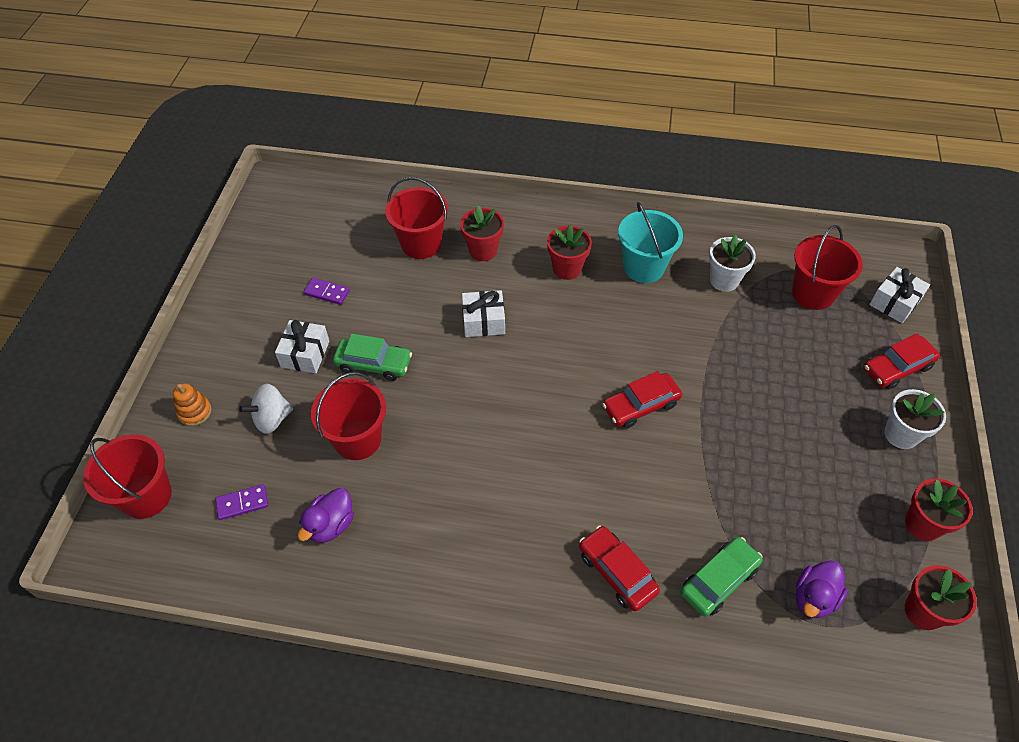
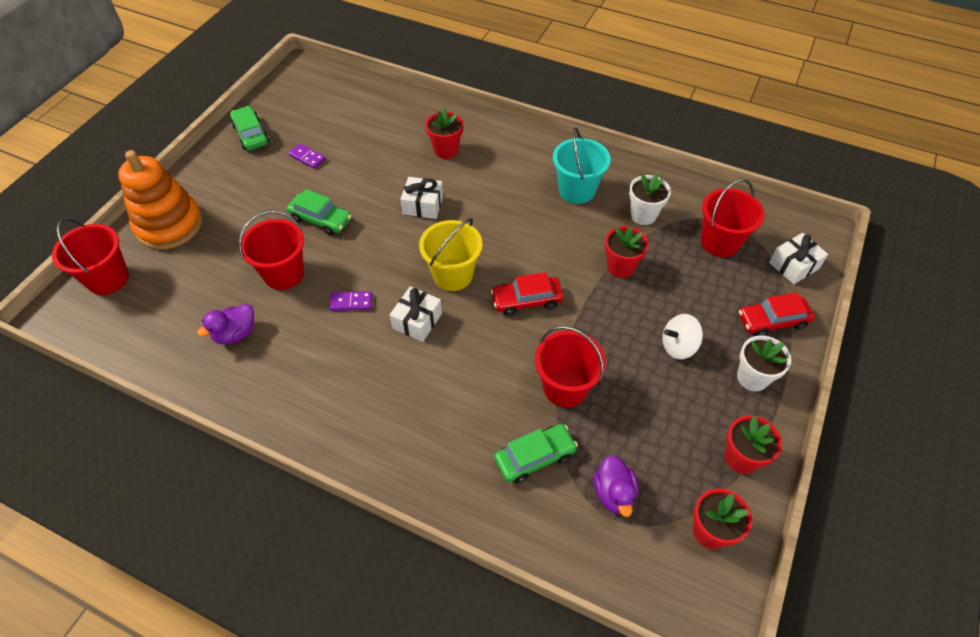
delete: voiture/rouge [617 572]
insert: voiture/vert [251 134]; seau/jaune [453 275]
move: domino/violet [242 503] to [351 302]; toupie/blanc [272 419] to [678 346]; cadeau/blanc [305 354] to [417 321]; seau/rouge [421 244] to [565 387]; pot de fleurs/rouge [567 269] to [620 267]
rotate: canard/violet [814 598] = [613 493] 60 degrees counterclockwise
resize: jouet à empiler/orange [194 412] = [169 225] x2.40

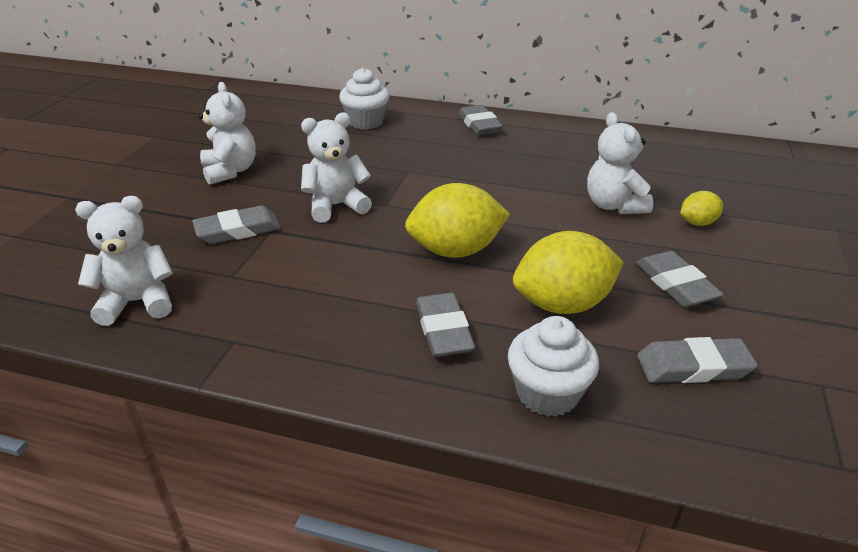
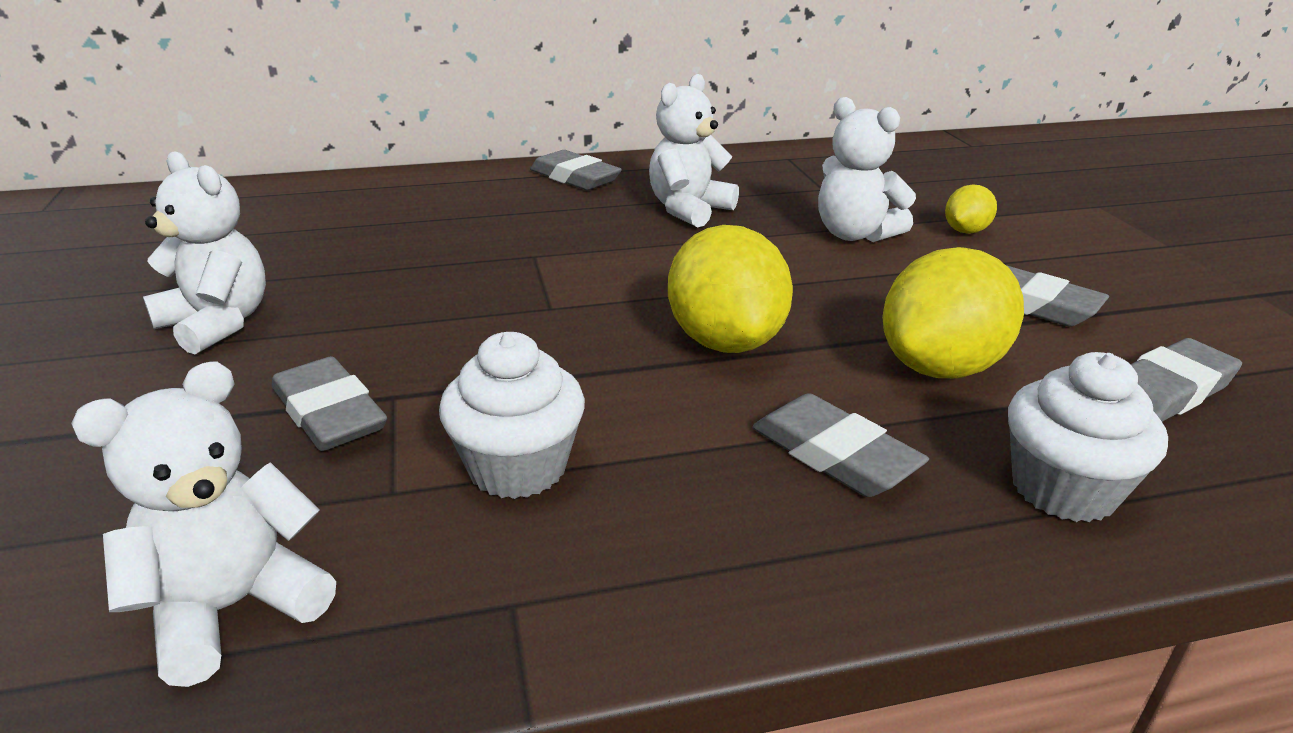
move: ours en peluche/blanc [336 206] to [688 210]; muffin/blanc [366 122] to [517 467]
rotate: gomme/gris [238 230] = [329 413] 75 degrees counterclockwise; citron/jaune [455 251] = [725 341] 60 degrees counterclockwise

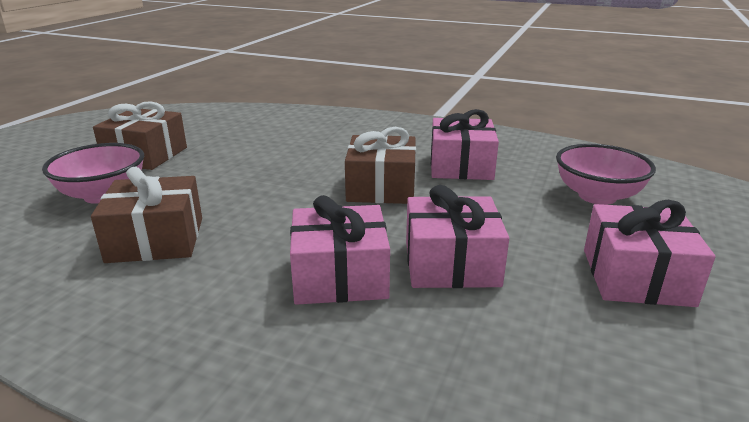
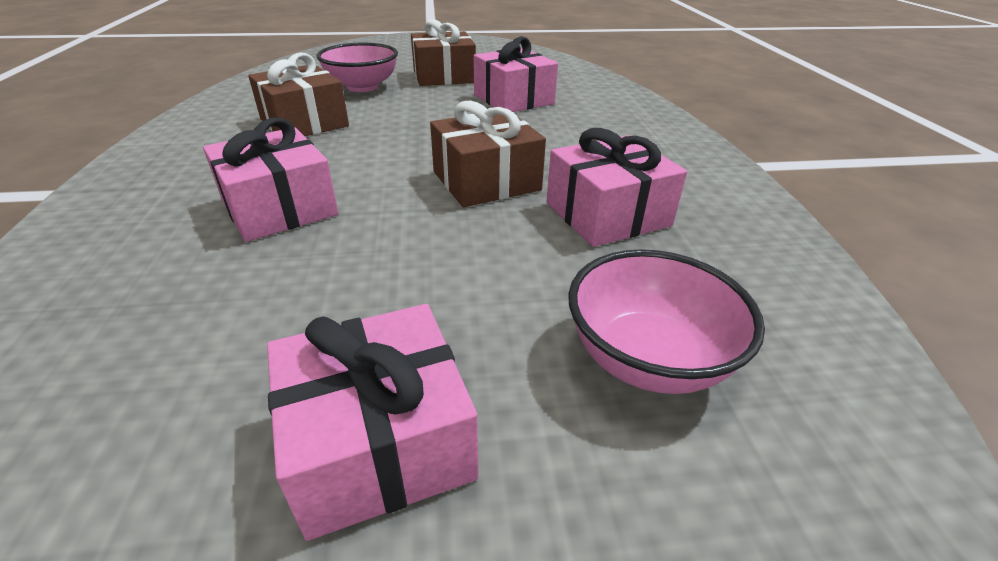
move: cadeau/rose [451 263] to [513 99]

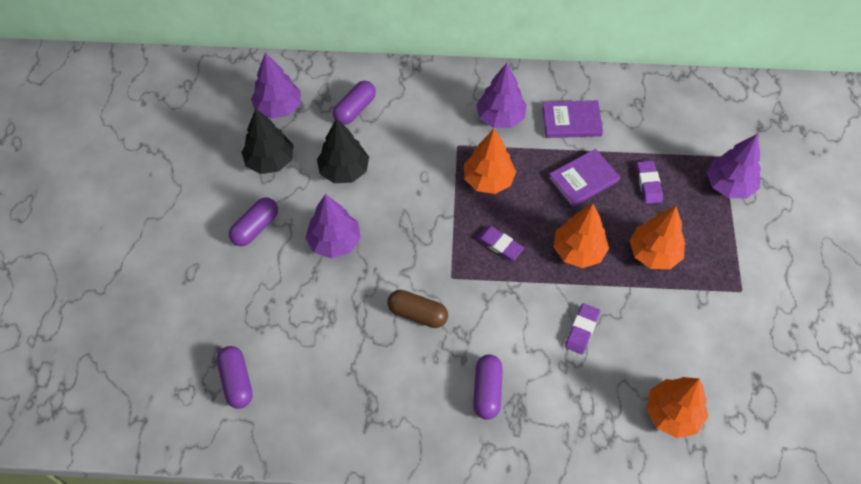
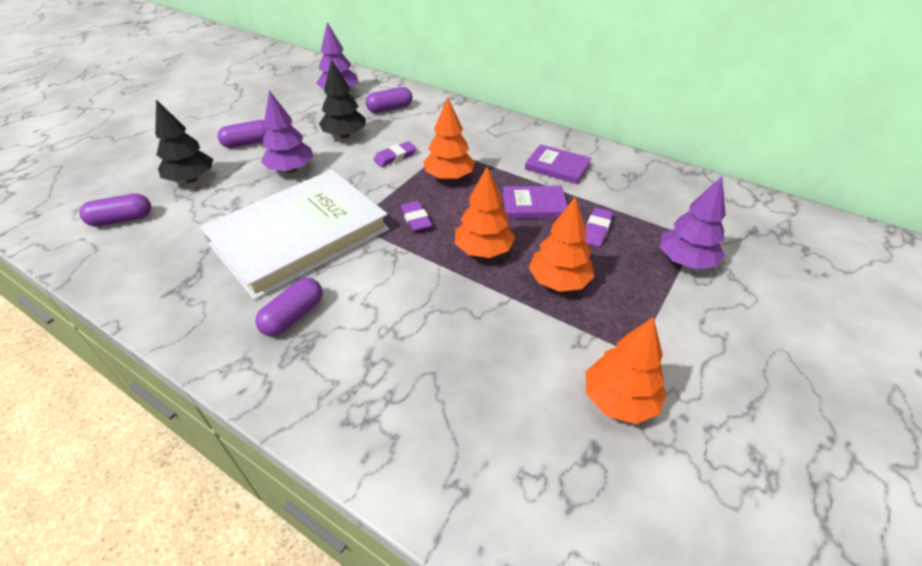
delete: arbre/violet [500 117]
move: arbre/noir [270 161] to [191 179]; gomme/violet [582 330] to [395 157]; arbre/orange [672 413] to [619 400]
replace: gélule/marron [417 314] to livre/blanc [299 236]
rotate: gélule/violet [237 381] = [122 220] 60 degrees clockwise

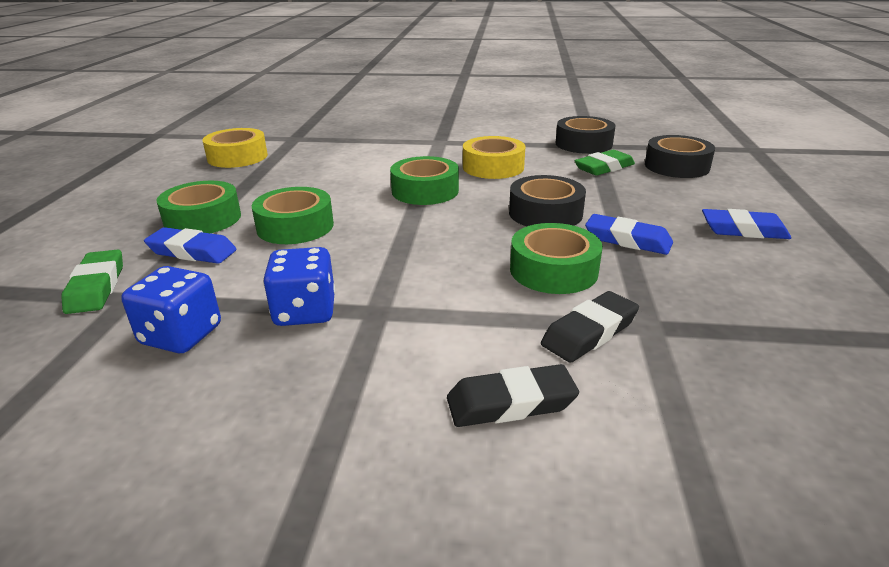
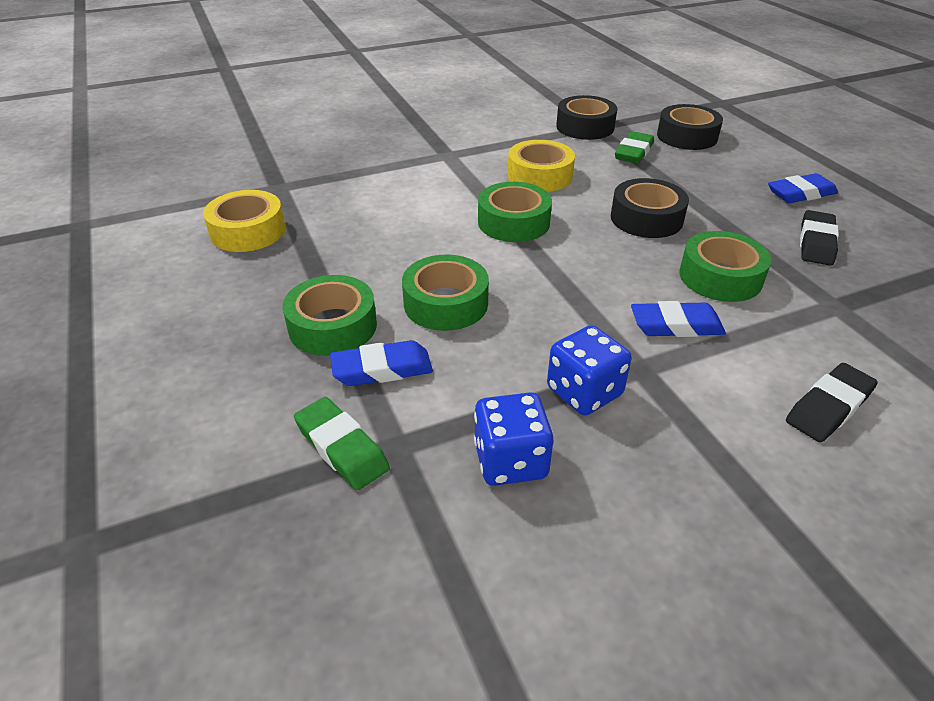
move: gomme/noir [589 332] to [816 243]; gomme/bleu [627 240] to [676 325]

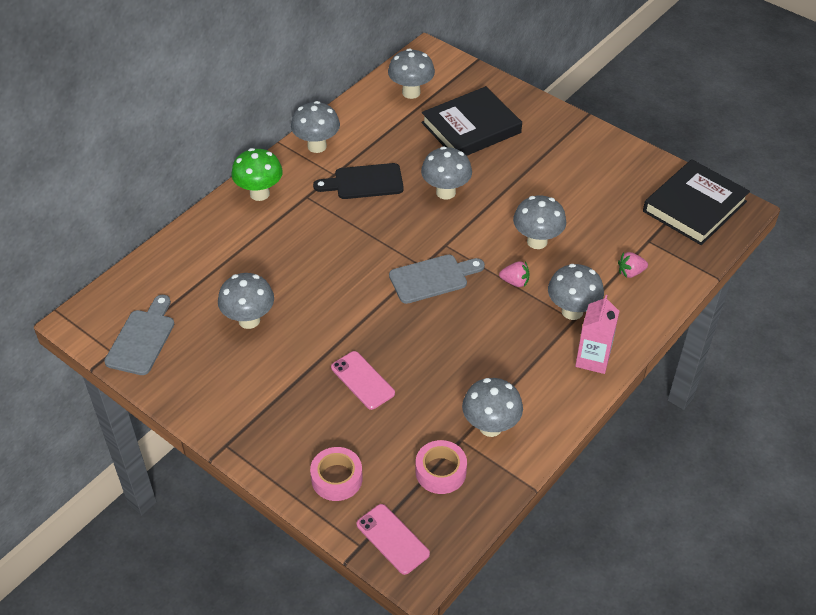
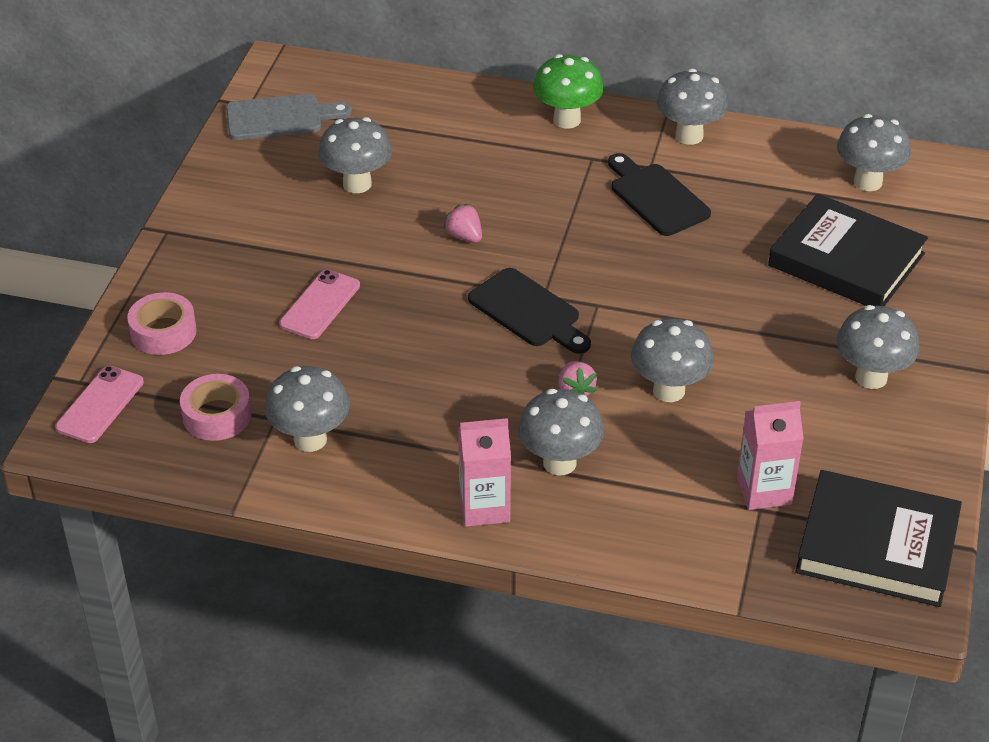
insert: brique de lait/rose [764 491]
move: champignon/gris [445 192] to [871 377]; fraise/rose [630 272] to [464 236]
recolor: planche à découper/gris [432 278] to planche à découper/noir [528 311]

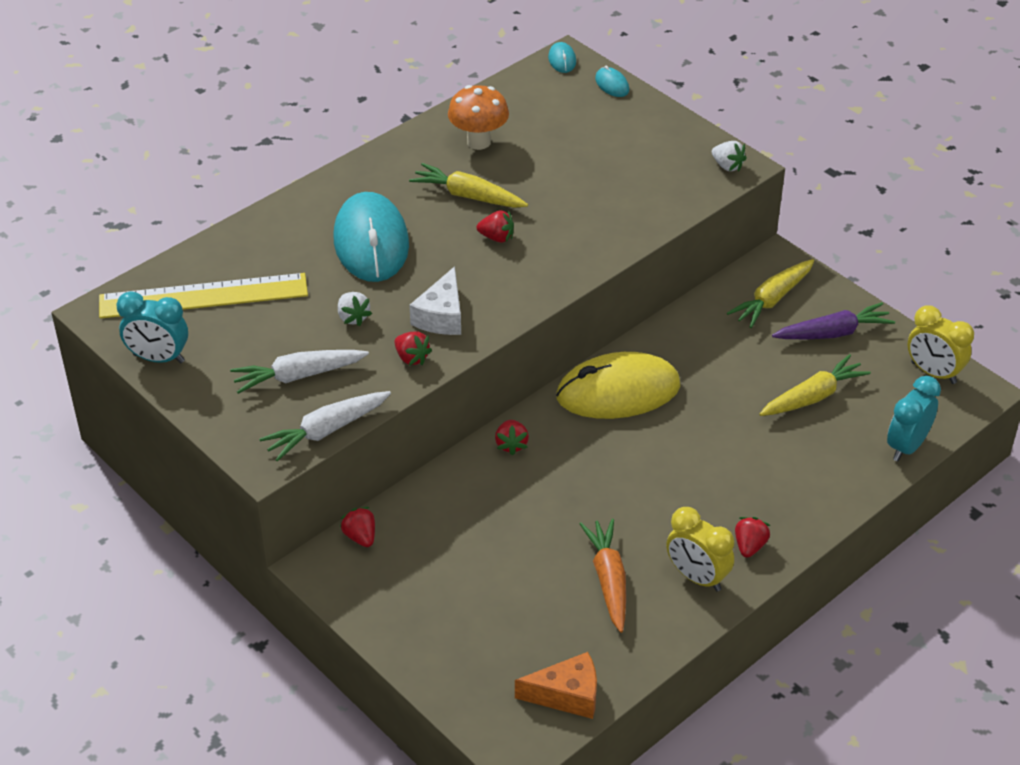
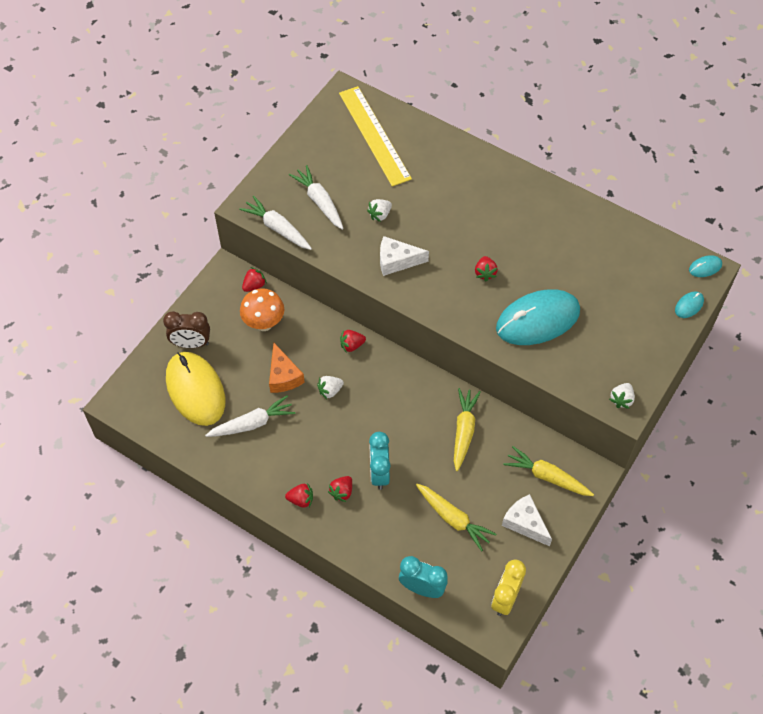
delete: réveil/jaune [697 577]
insert: réveil/marron [191 343]; fraise/blanc [330 391]
move: réveil/turquoise [158 358] to [379 473]; souris/turquoise [371 242] to [537 320]; fraise/rouge [411 358] to [342 492]; carotte/jaune [468 196] to [464 431]; champignon/orange [478 142] to [264 323]; fromage/orange [567 695] to [283 376]; souris/jaune [618 391] to [195 390]
replace: carotte/violet [833 333] to fromage/blanc [525 523]
recolor: carotte/orange [608 580] to carotte/blanc [252 423]

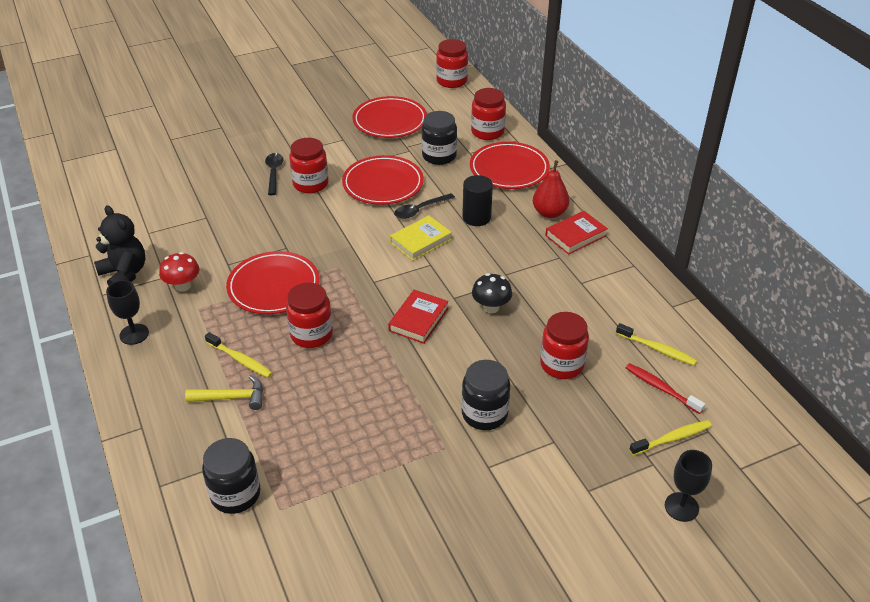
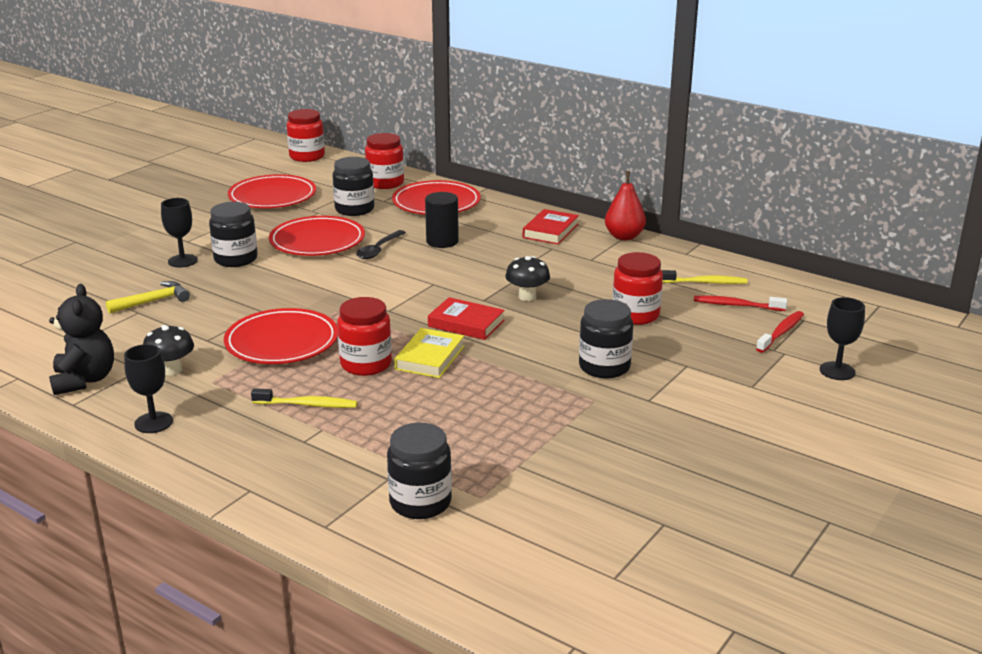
move: marteau/jaune [232 397] to [153 301]; livre/jaune [421 241] to [430 358]; poire/rouge [549 213] to [624 237]
replace: cuillère/noir [274 173] to verre à pied/noir [182 261]
recolor: champignon/rouge [183 286] to champignon/noir [171 370]; bocal/rouge [310 184] to bocal/noir [236 259]; brosse à dents/jaune [672 438] to brosse à dents/rouge [781 332]
rotate: ours en peluche/noir [125 274] = [84 380] 60 degrees clockwise; livre/rouge [418 319] = [466 323] 60 degrees counterclockwise

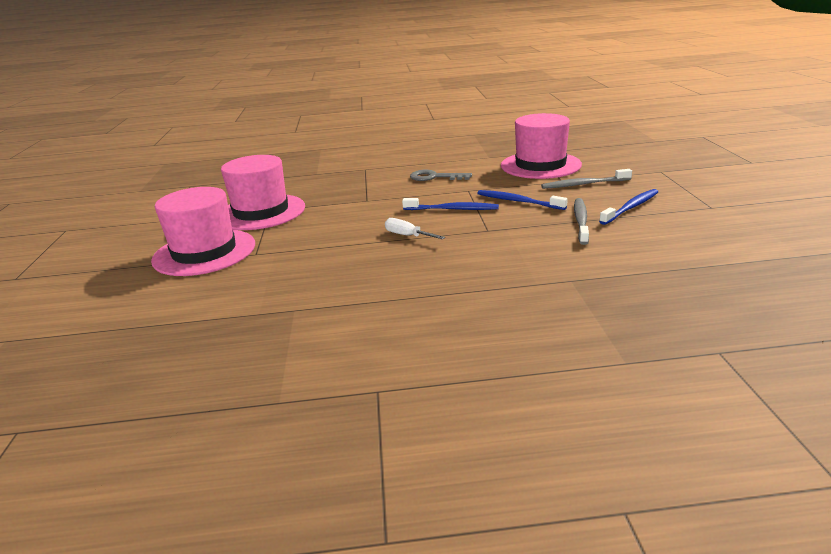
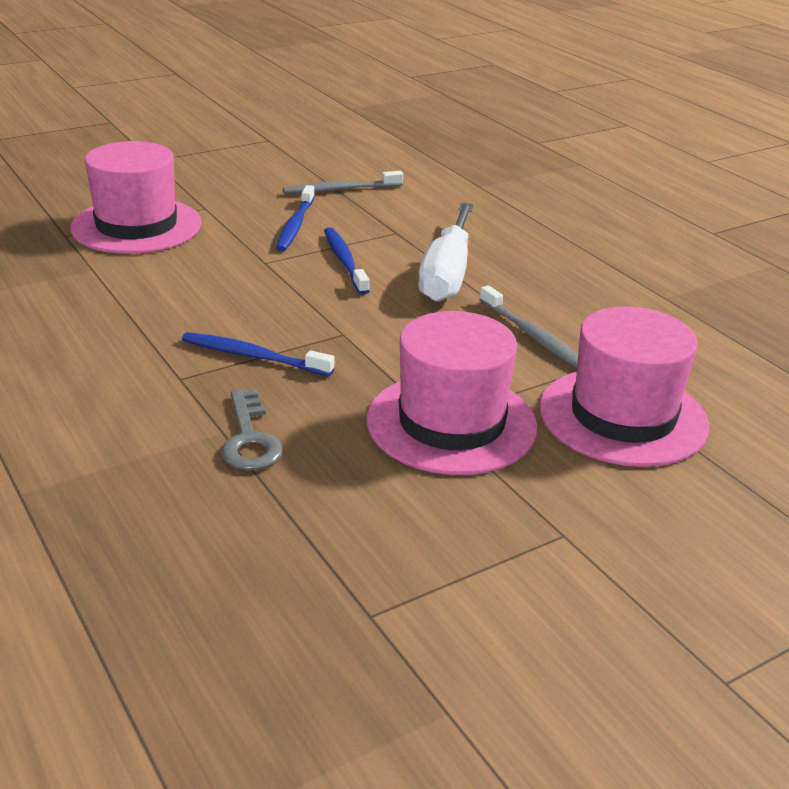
move: clé/gris [434 177] to [250 439]; brosse à dents/gris [583 184] to [532 335]; brosse à dents/bleu [631 207] to [253 356]
resize: tournevis/blanc [407 236] = [447 274] x2.10

